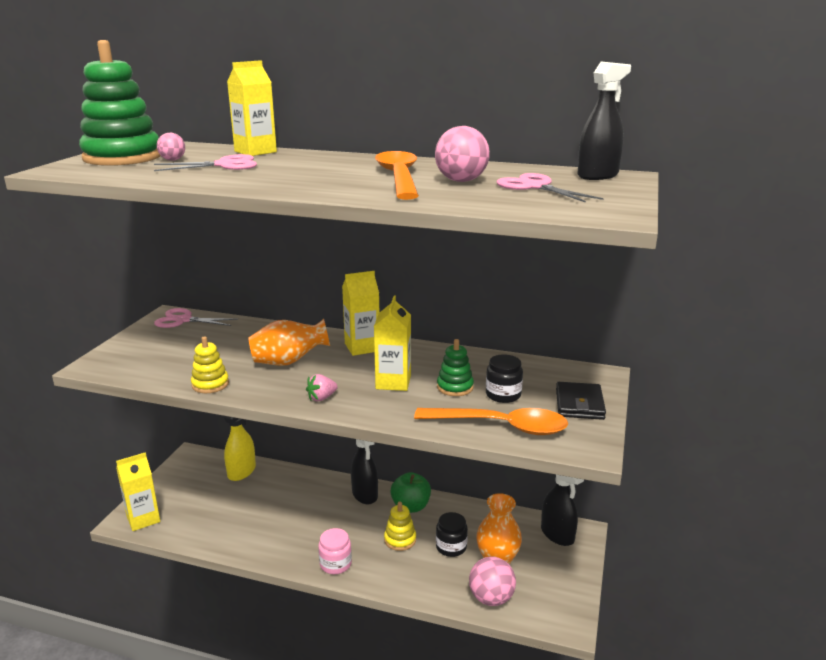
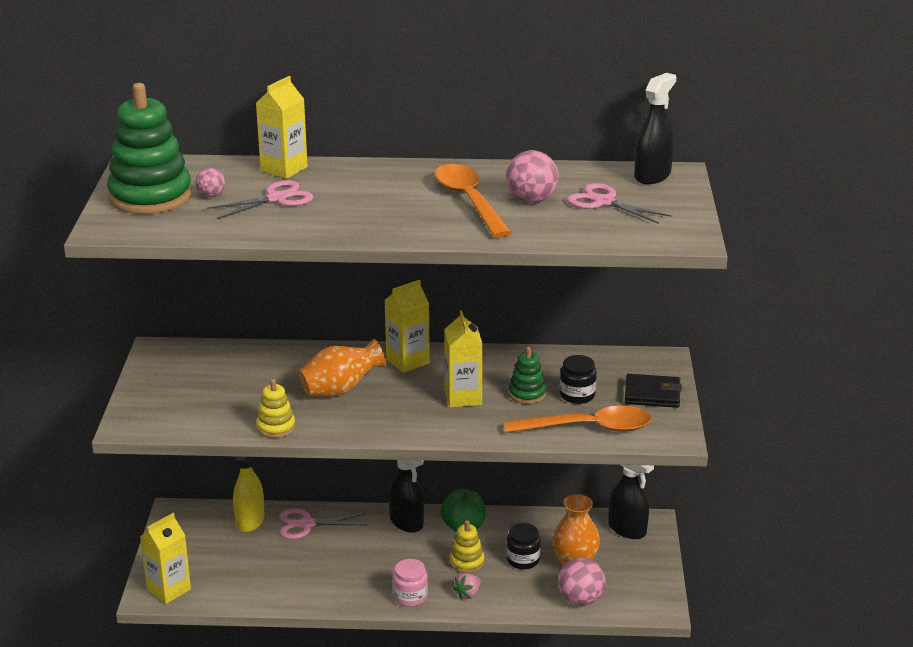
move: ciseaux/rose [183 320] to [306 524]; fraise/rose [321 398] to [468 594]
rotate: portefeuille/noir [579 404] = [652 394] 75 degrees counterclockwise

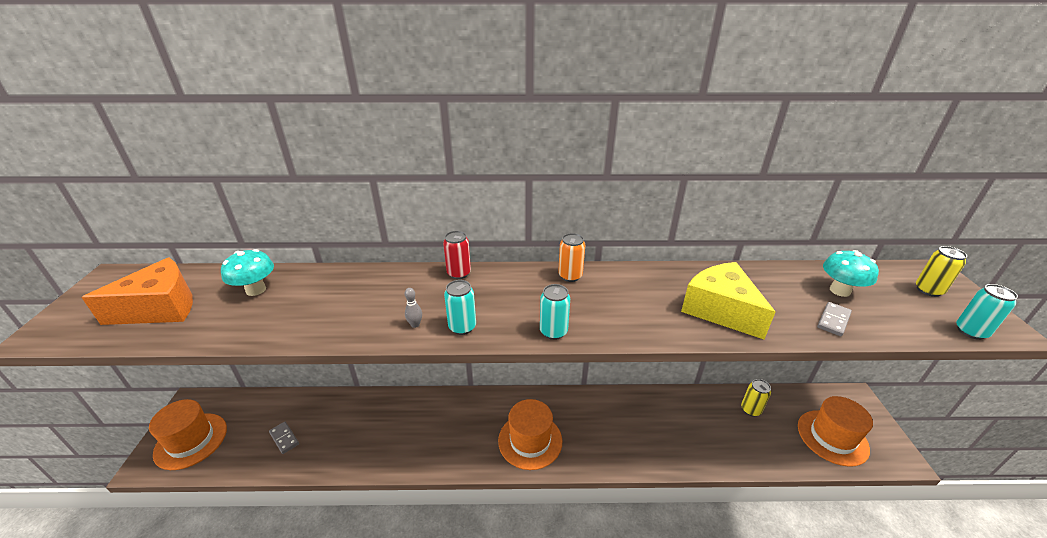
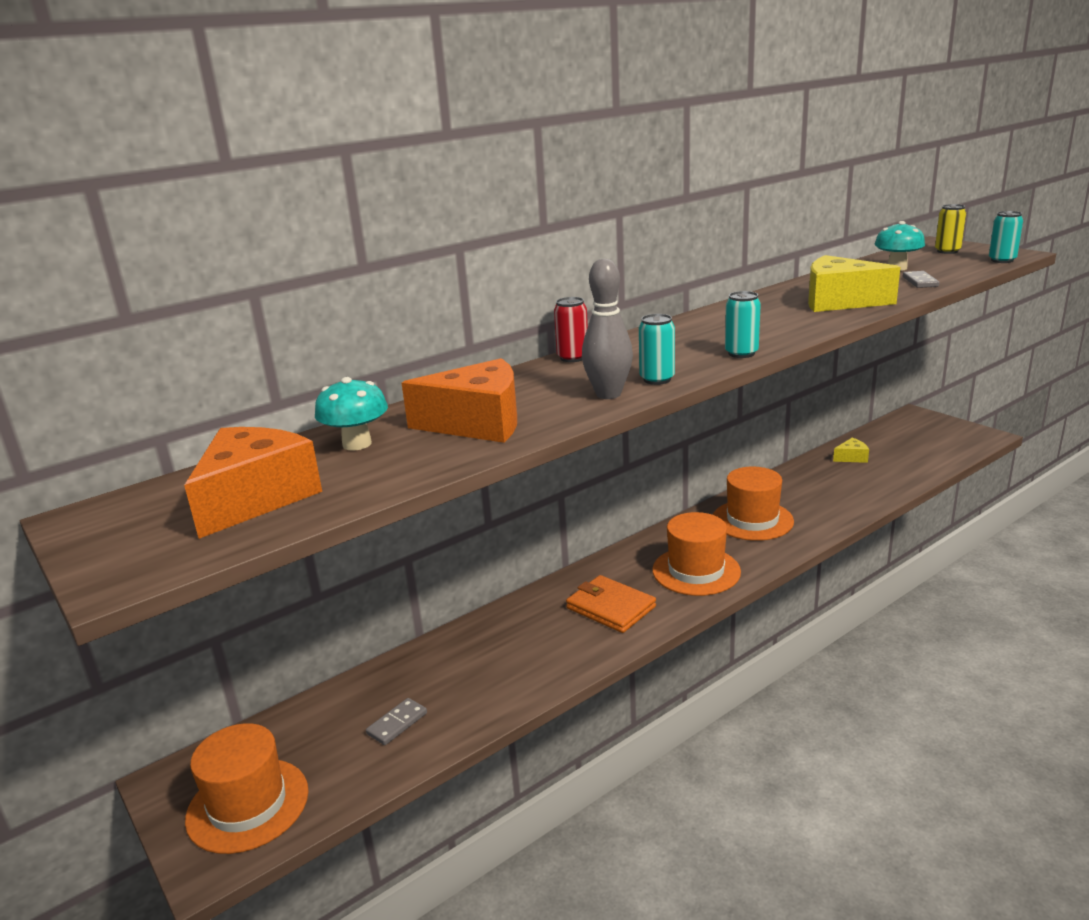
delete: canette/orange [570 276]
insert: fromage/orange [478 423]; portefeuille/orange [610 607]
move: chapeau/orange [832 437] to [752 520]
replace: canette/jaune [750 410] to fromage/jaune [851 457]
rotate: domino/gris [284 438] = [397 723] 60 degrees counterclockwise
resize: quille/gris [415 324] = [608 394] x2.28

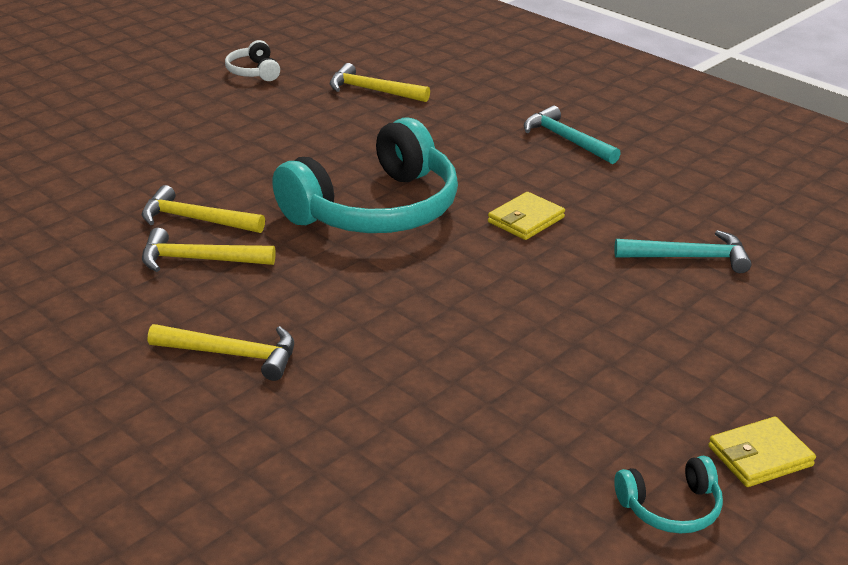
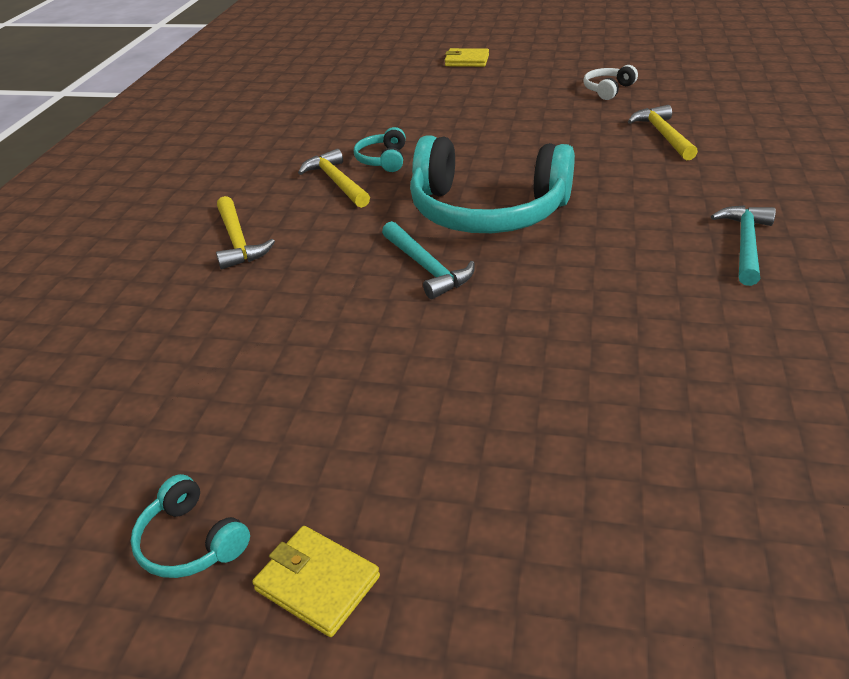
move: portefeuille/jaune [525 220] to [467 61]; marteau/turquoise [689 257] to [427 268]
replace: marteau/jaune [195 220] to casque audio/turquoise [383 160]

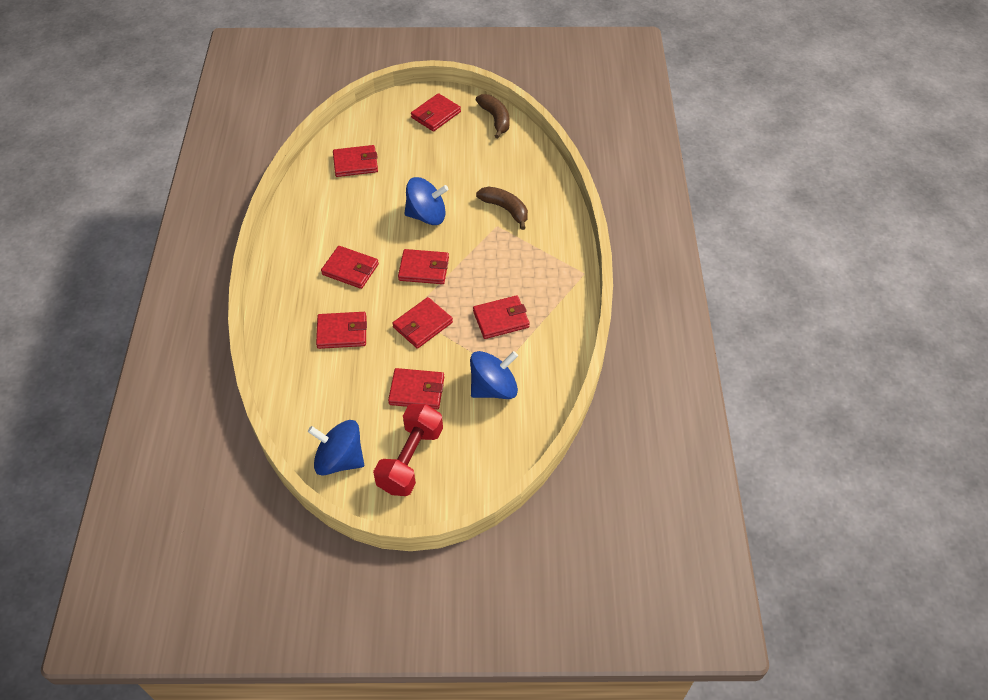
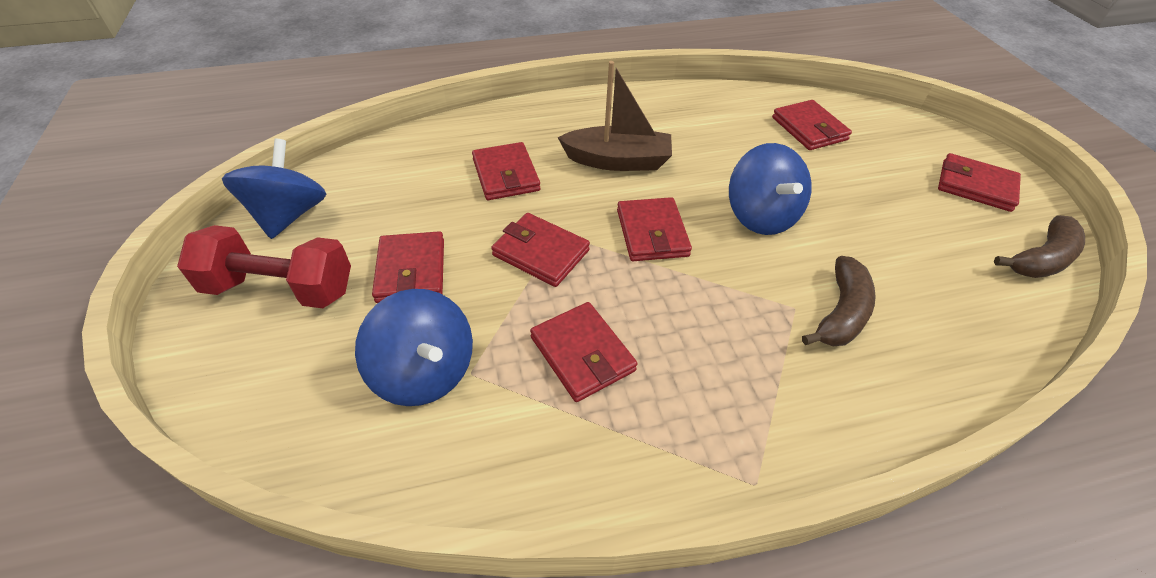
replace: portefeuille/rouge [350 269] to bateau/marron [618 161]

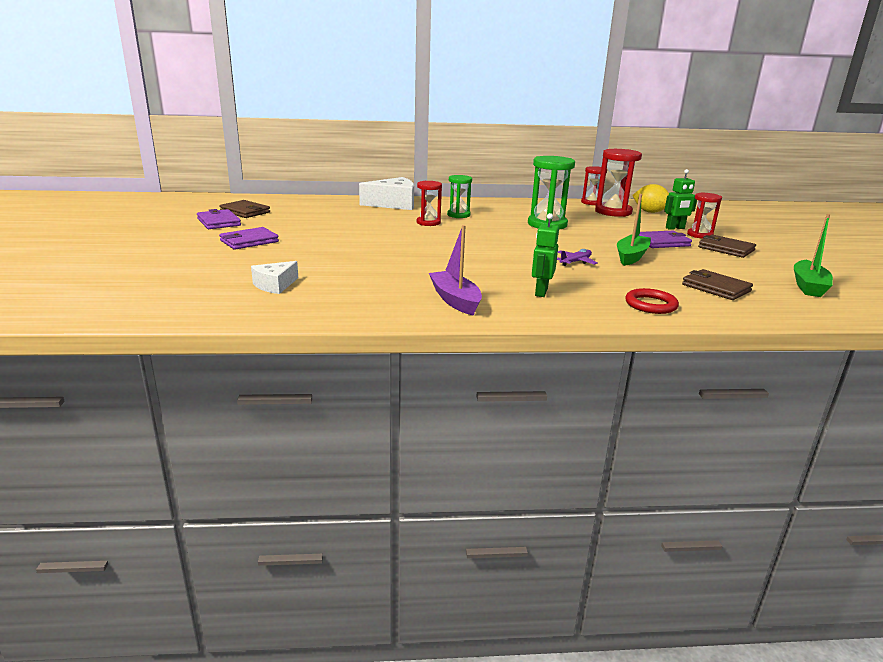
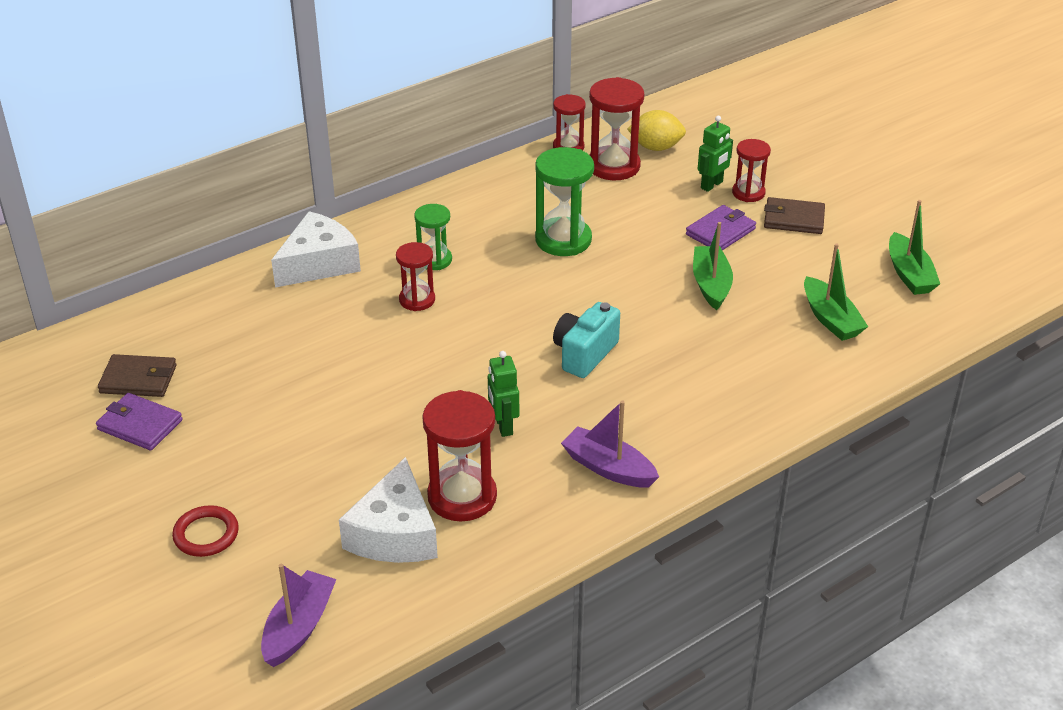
delete: portefeuille/violet [249 241]; avion/violet [575 262]
insert: bateau/violet [299 627]; sablier/rouge [462 497]; appareil photo/turquoise [584 354]
move: robot/vert [541 292] to [503 426]; anneau/rouge [650 305] to [206 534]
replace: portefeuille/marron [715 288] to bateau/vert [830 319]
resize: fromage/blanc [275 285] = [395 533] x1.76

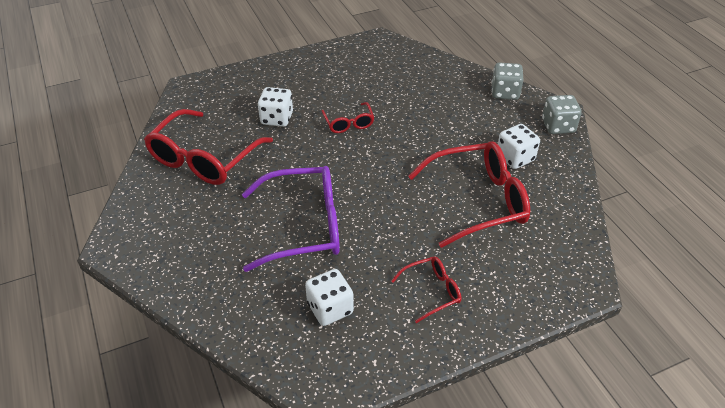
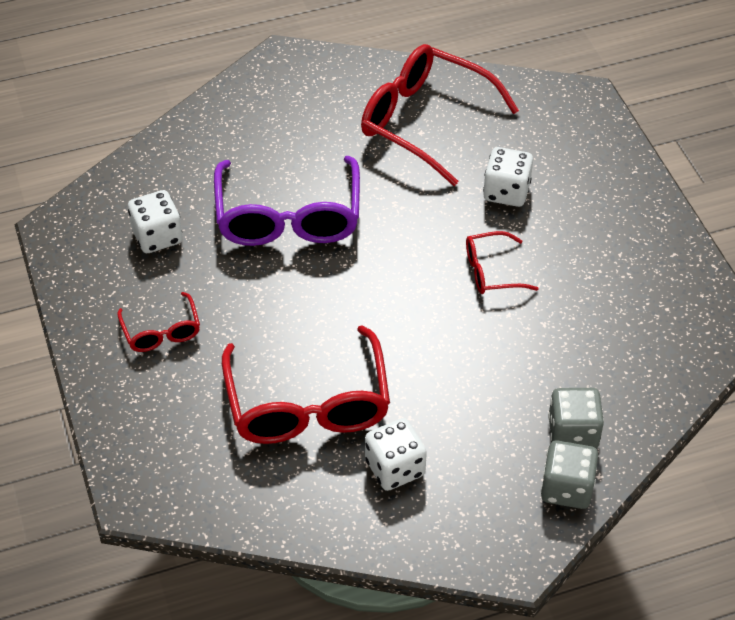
move: dé/gris [558 126] to [573 433]

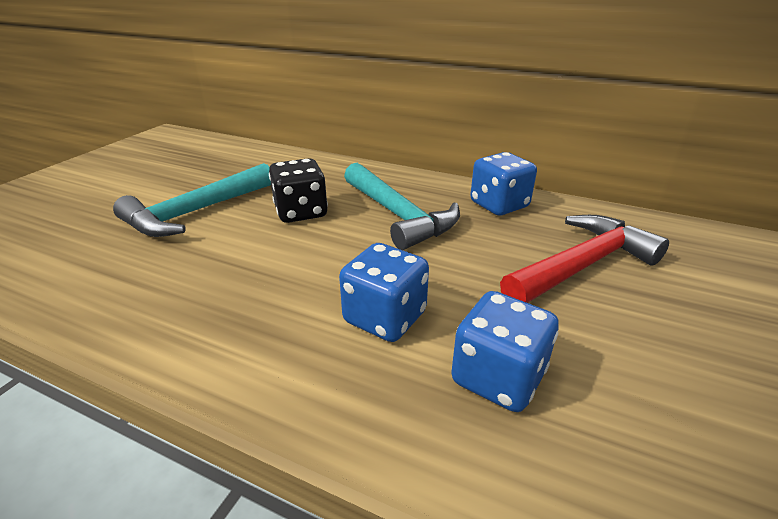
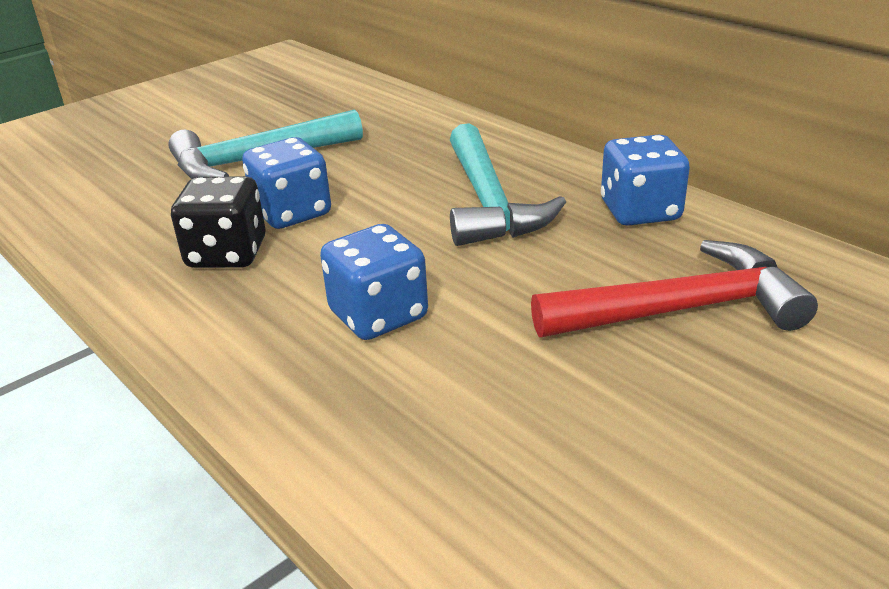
move: dé/noir [301 212] to [227 254]; dé/bleu [498 377] to [292 213]

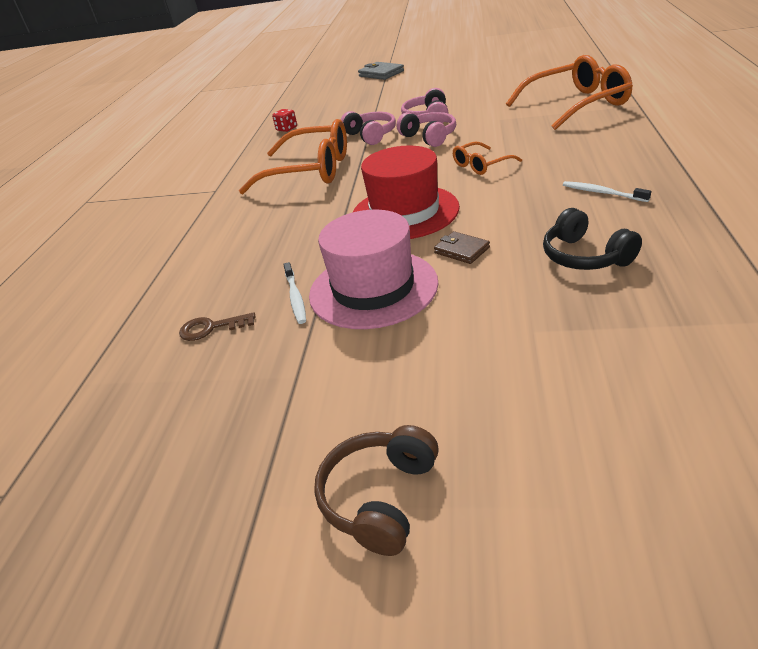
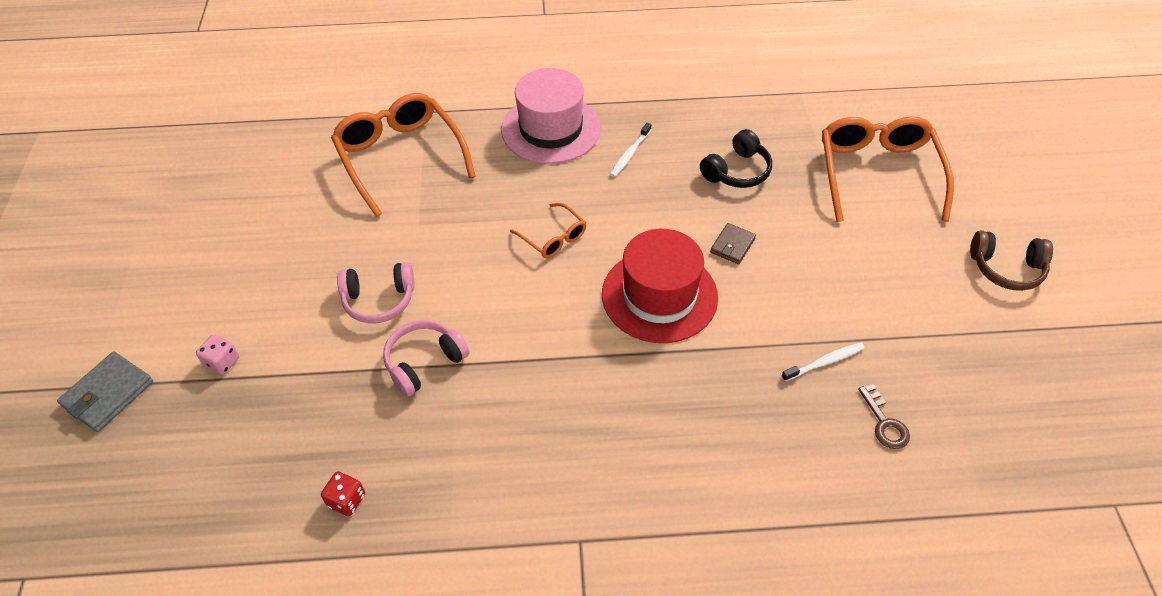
delete: casque audio/rose [429 137]
insert: dé/rose [222 362]
move: lunettes/orange [310 171] to [877 173]; chapeau/rose [373 288] to [551 129]

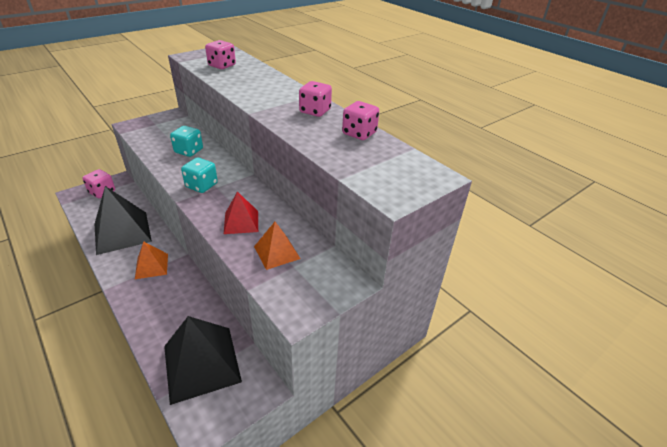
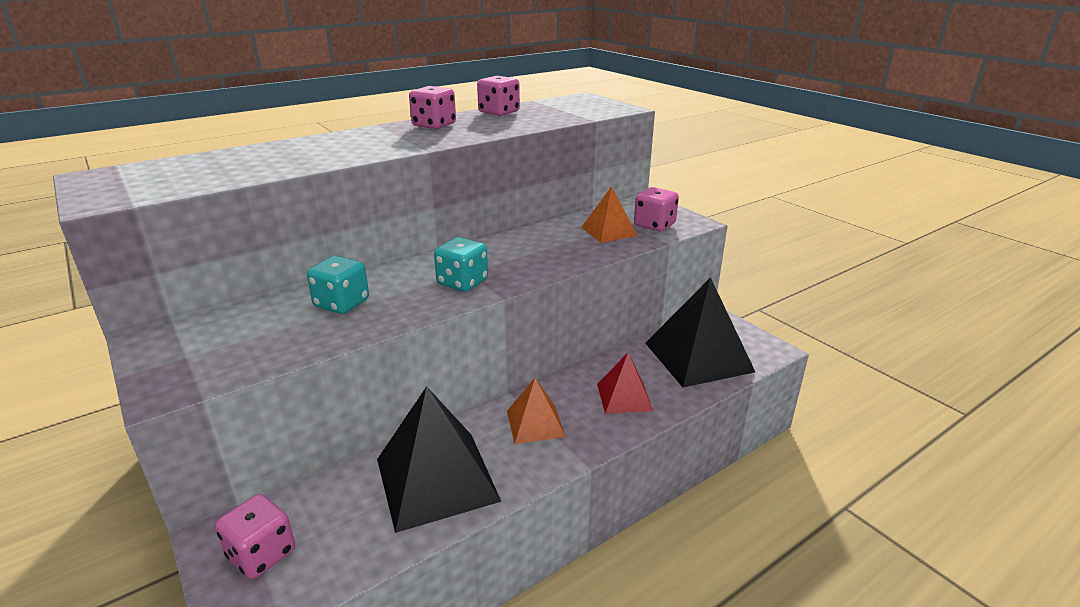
move: dé/rose [222 66] to [654 225]; pyramide/rouge [241 222] to [624 397]

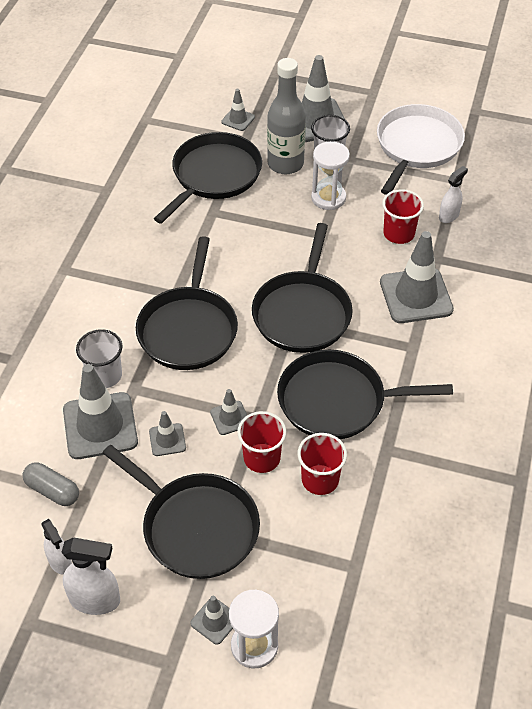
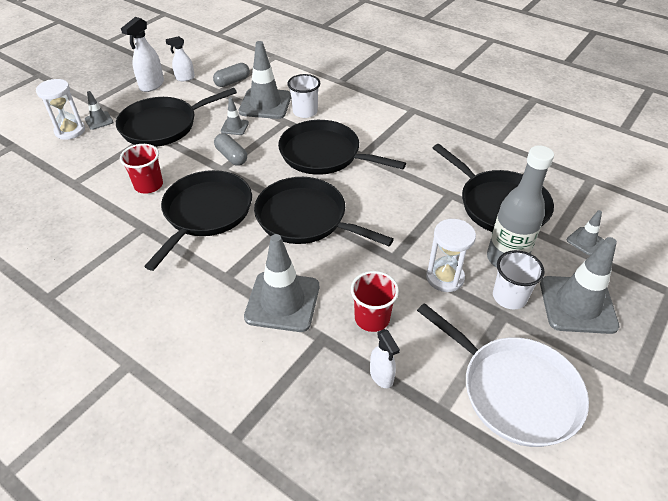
delete: gobelet/rouge [262 458]
replace: cône de chantier/gris [230 418] to gélule/gris [231 156]

